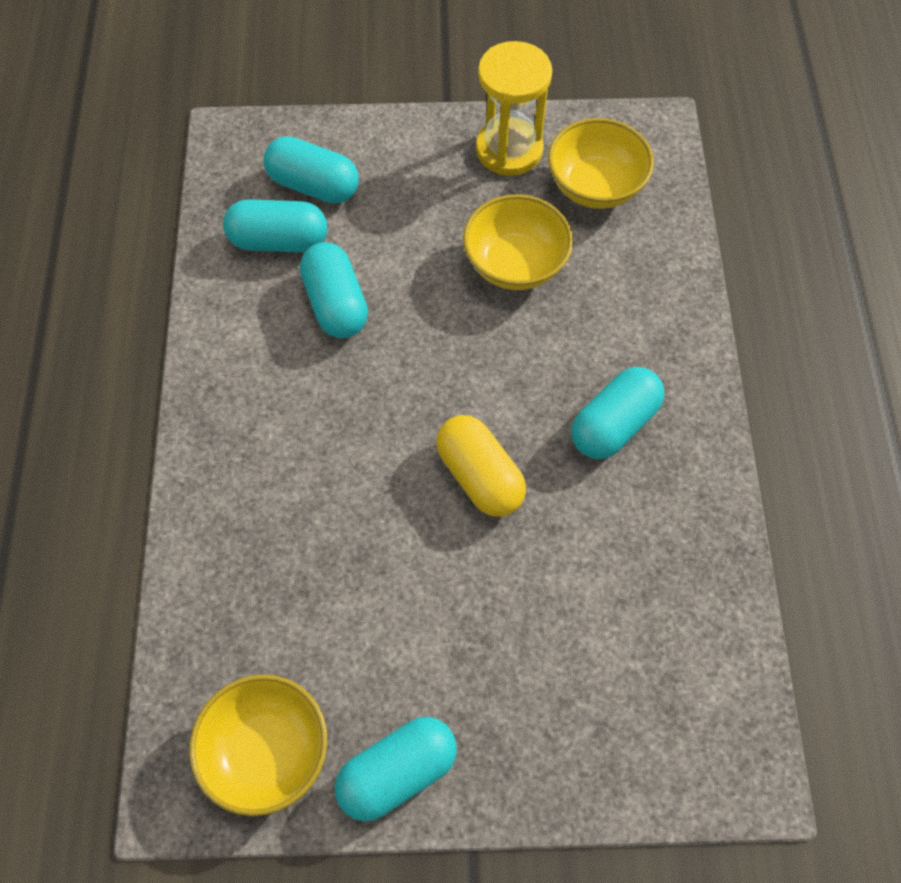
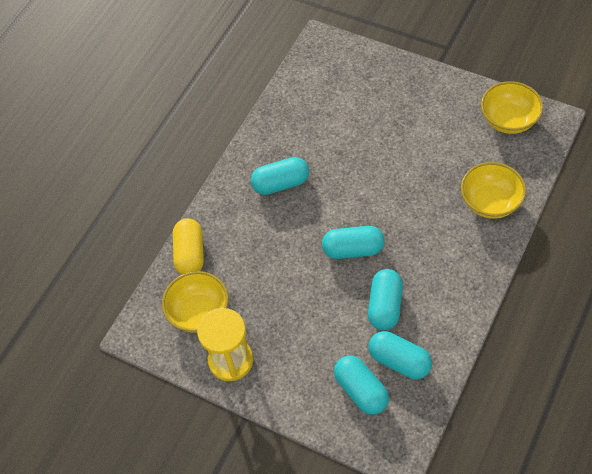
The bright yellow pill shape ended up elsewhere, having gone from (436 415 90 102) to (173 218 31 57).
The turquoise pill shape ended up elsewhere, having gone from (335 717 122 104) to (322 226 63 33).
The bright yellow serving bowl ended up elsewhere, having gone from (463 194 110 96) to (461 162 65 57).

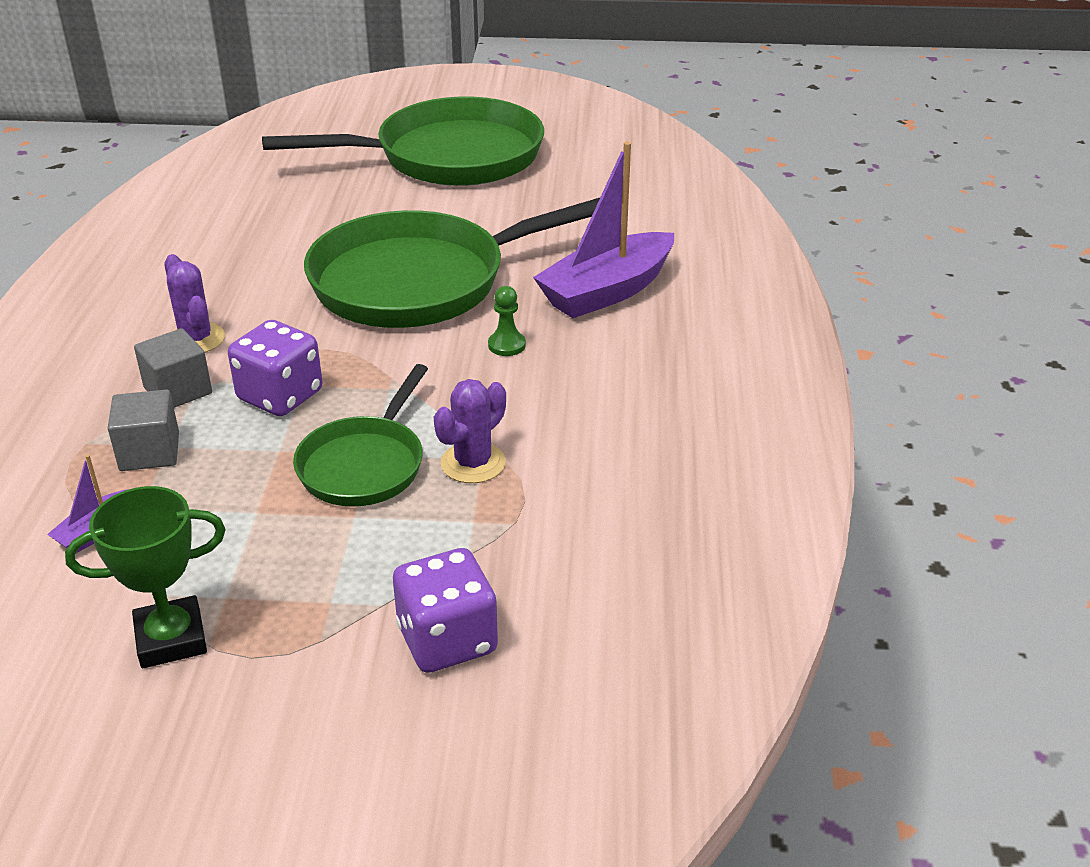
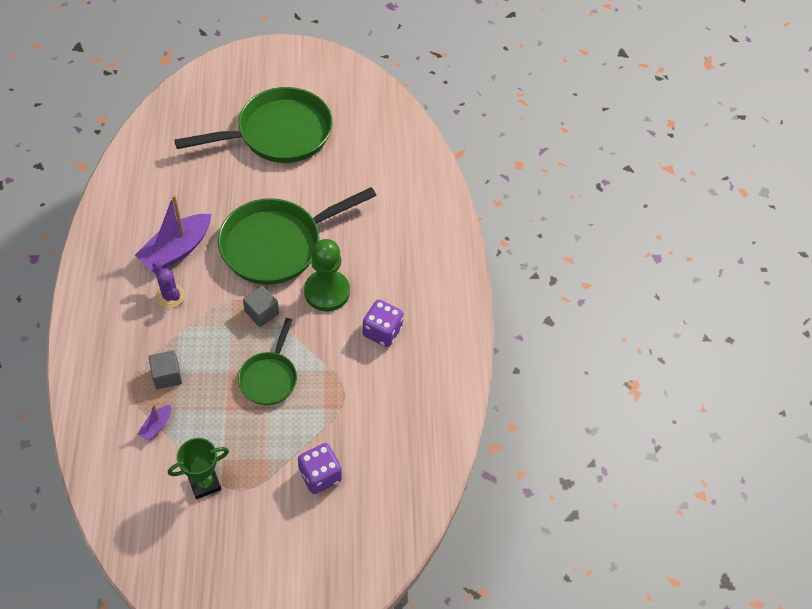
The purple toy boat ended up elsewhere, having gone from (533 141 141 177) to (135 195 76 77).
The grey solid cube ended up elsewhere, having gone from (134 328 78 80) to (243 286 36 41).
The size of the emerald chess pawn at (488 286 38 70) changed by a factor of 2.46.
The purple dice ended up elsewhere, having gone from (228 320 95 96) to (363 300 41 47).
The second view lost the purple cactus at (434 379 72 104).

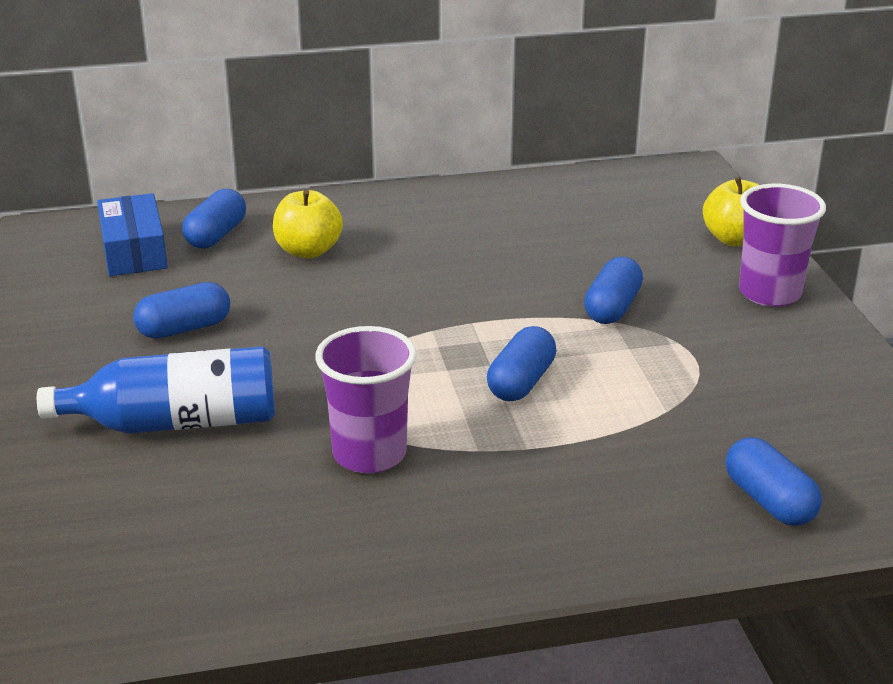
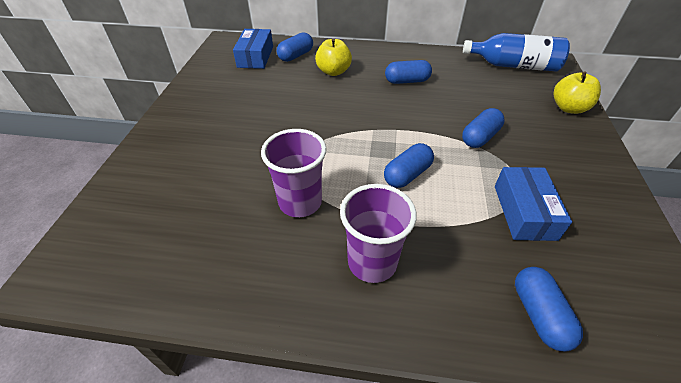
The purple beaker ended up elsewhere, having gone from (739 184 87 123) to (340 184 77 99).
The cobalt pill shape ended up elsewhere, having gone from (133 282 97 57) to (385 60 47 24).
The cobalt flask ended up elsewhere, having gone from (37 346 238 88) to (463 33 107 39).
The second view gained the cobalt package at (495 167 77 74).

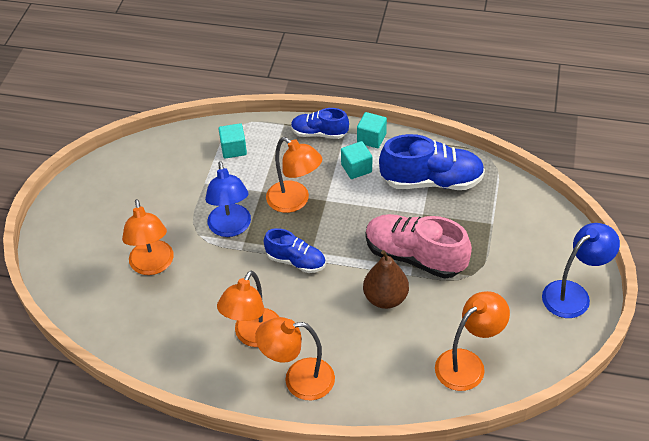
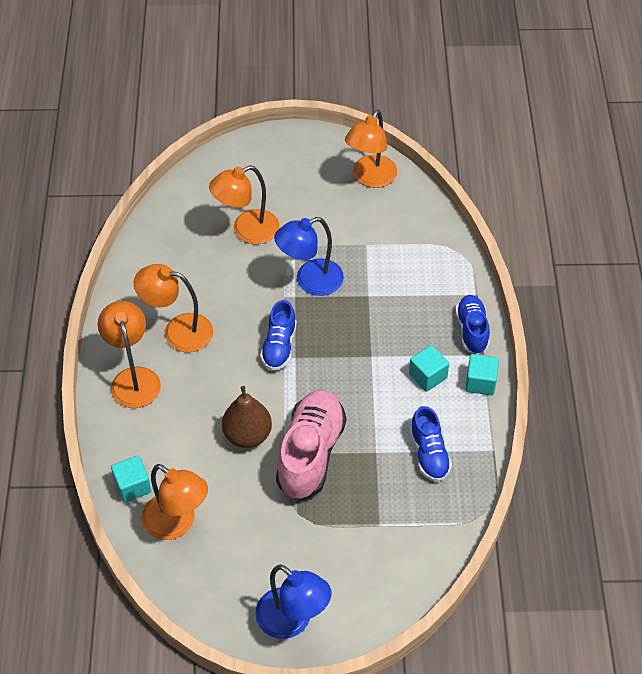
The turquoise solid cube ended up elsewhere, having gone from (219 123 28 36) to (111 456 40 47).
The orange lamp ended up elsewhere, having gone from (266 137 56 76) to (345 109 52 79).
The size of the cobalt sneaker at (379 134 106 56) changed by a factor of 0.59.

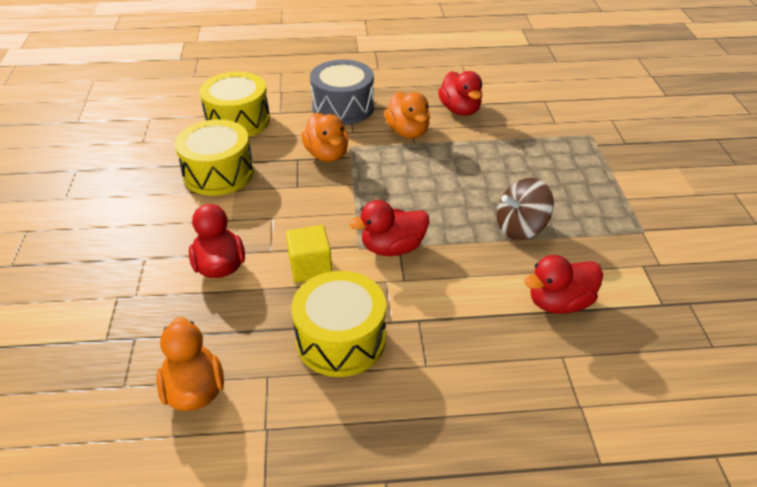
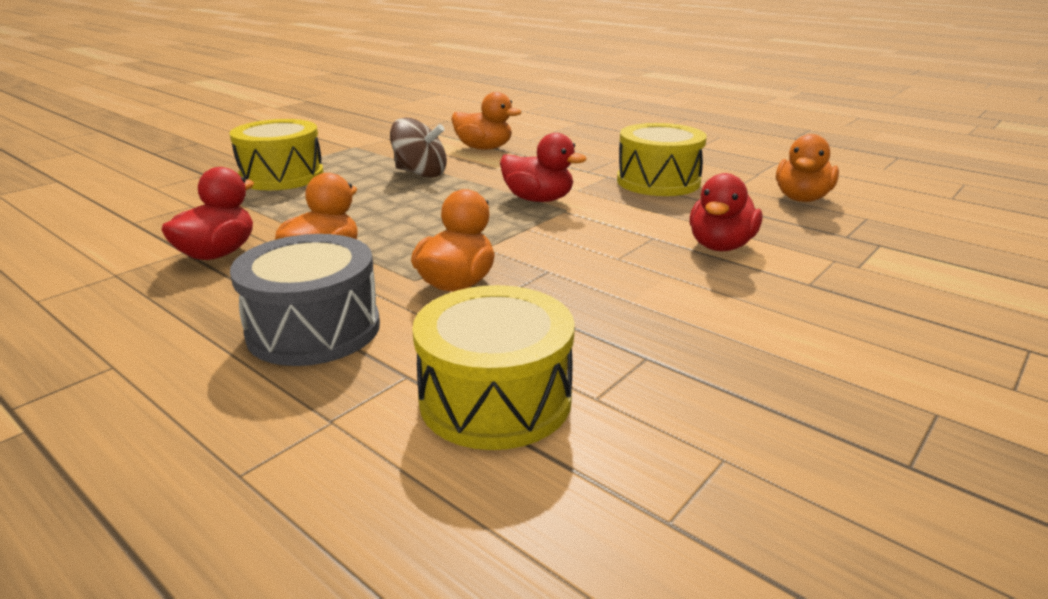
The bright yellow drum ended up elsewhere, having gone from (175 119 79 77) to (229 119 95 71).
What was the crimson rubber duck at (524 255 79 59) turned into the orange rubber duck at (451 92 70 58).
The second view lost the bright yellow solid cube at (286 225 46 58).

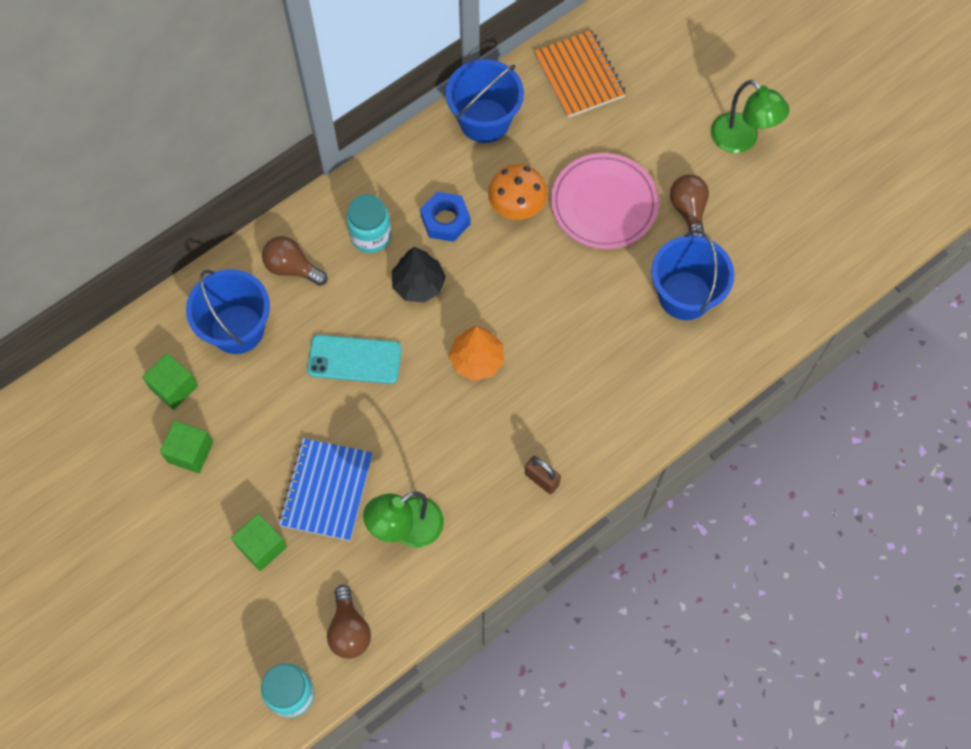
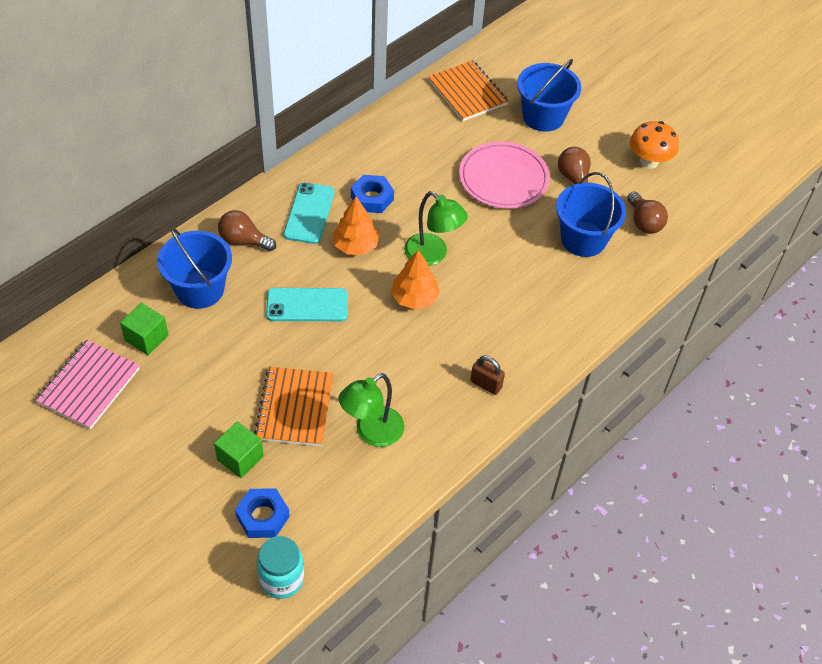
The second view gained the pink exercise book at (35 340 105 90).
The second view gained the cobalt hex nut at (235 488 55 50).
What was the cobalt exercise book at (279 438 93 103) turned into the orange exercise book at (254 367 79 79).
Where the turquoise jar stood at (346 194 45 59), the turquoise mobile phone came to stand at (284 182 50 62).
What was the black toy tree at (392 247 54 56) turned into the orange toy tree at (332 197 48 58).
The emerald lamp ended up elsewhere, having gone from (711 80 78 73) to (404 191 64 75).
The cobalt bucket ended up elsewhere, having gone from (446 59 78 84) to (517 59 64 73).
The brown lightbulb ended up elsewhere, having gone from (327 585 44 74) to (627 192 41 42).
The orange fungus ended up elsewhere, having gone from (488 164 60 56) to (630 121 49 48).
The second view lost the emerald solid cube at (160 420 53 53).

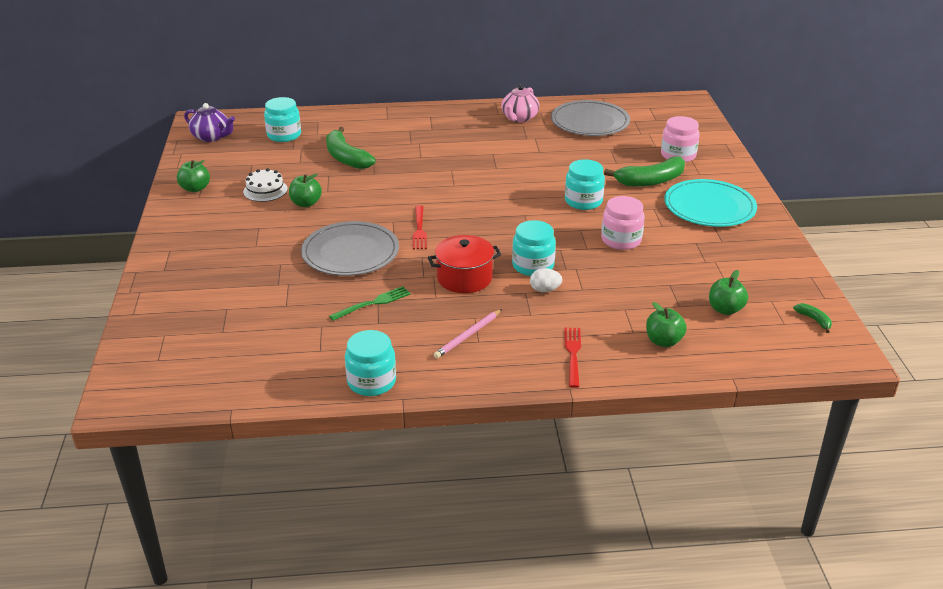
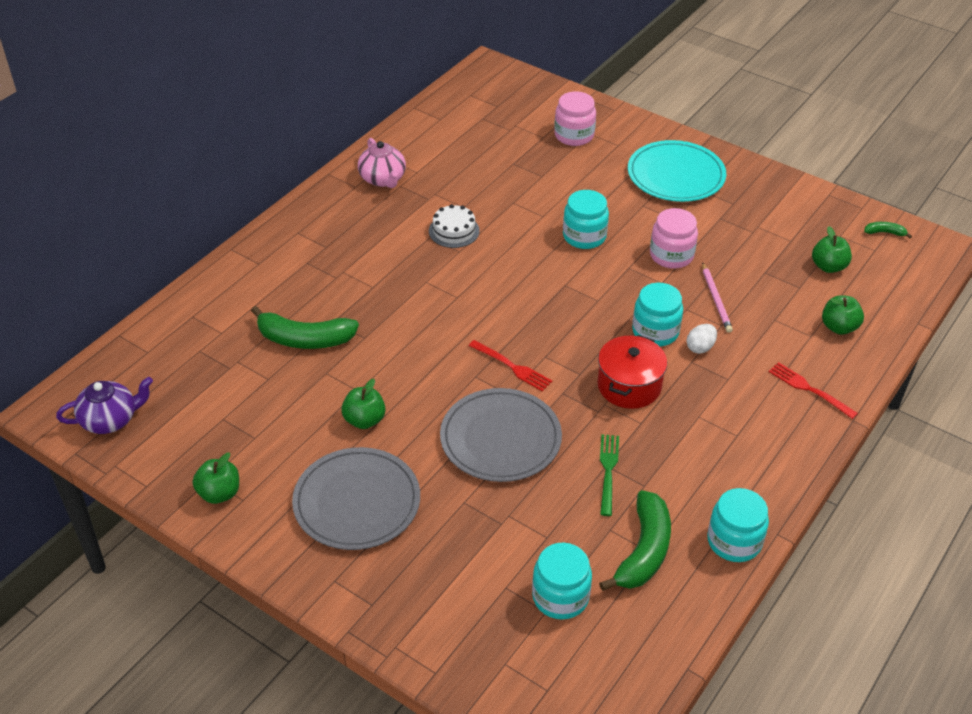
The grey flat dish ended up elsewhere, having gone from (551 100 79 36) to (292 447 128 103).
The pure white gateau ended up elsewhere, having gone from (243 168 45 34) to (429 204 51 44).
The turquoise jar ended up elsewhere, having gone from (264 97 37 45) to (532 542 60 77).
The emerald toy banana ended up elsewhere, having gone from (604 156 81 31) to (599 490 72 101).
The pink wooden pencil ended up elsewhere, having gone from (434 309 68 50) to (702 262 31 71).

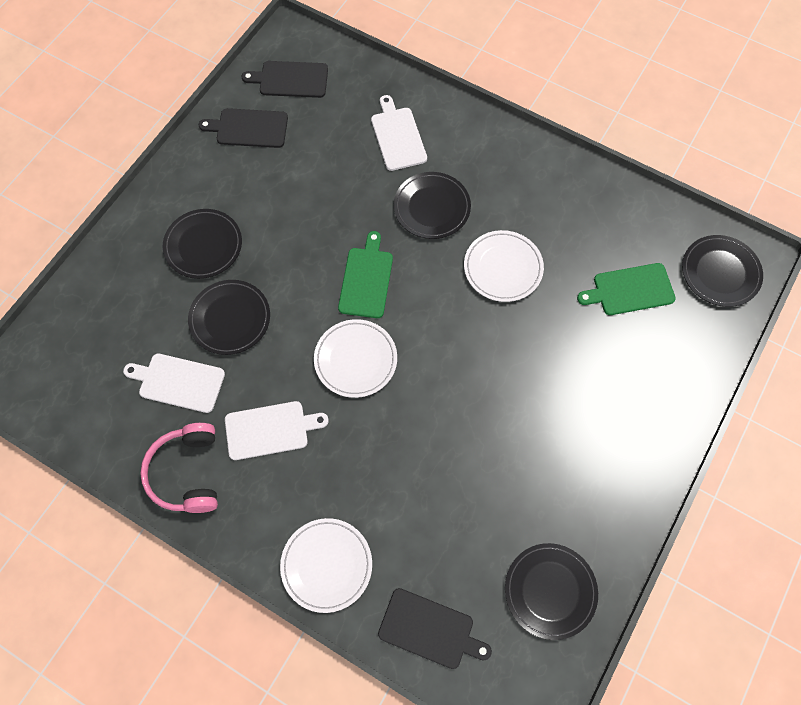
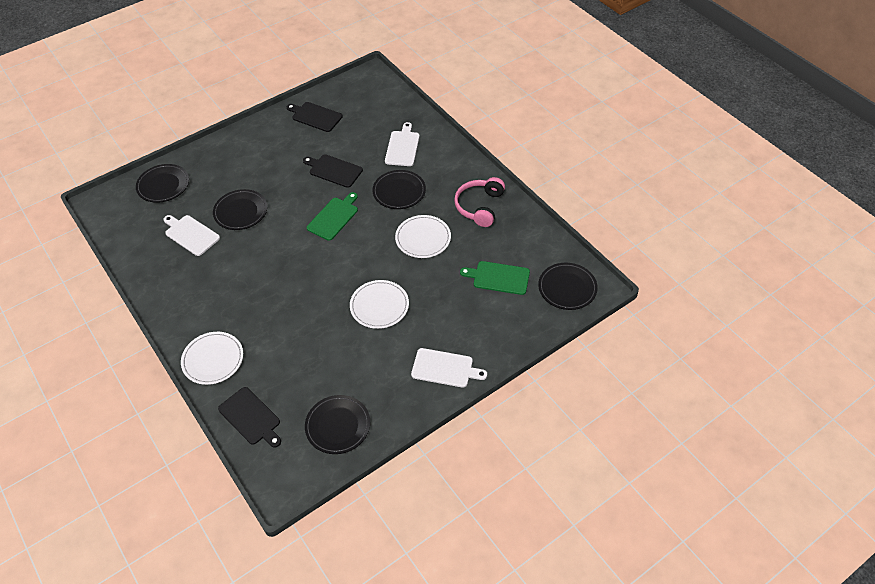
The black flat dish ended up elsewhere, having gone from (163 209 79 70) to (136 164 53 39).
The black bread board ended up elsewhere, having gone from (242 61 86 37) to (303 154 60 34).
The pure white flat dish ended up elsewhere, having gone from (314 319 83 79) to (350 280 59 49).
The pure white bread board ended up elsewhere, having gone from (225 401 104 59) to (411 348 76 40).
The pink over-ear headphones ended up elsewhere, having gone from (140 423 78 90) to (454 177 51 50).

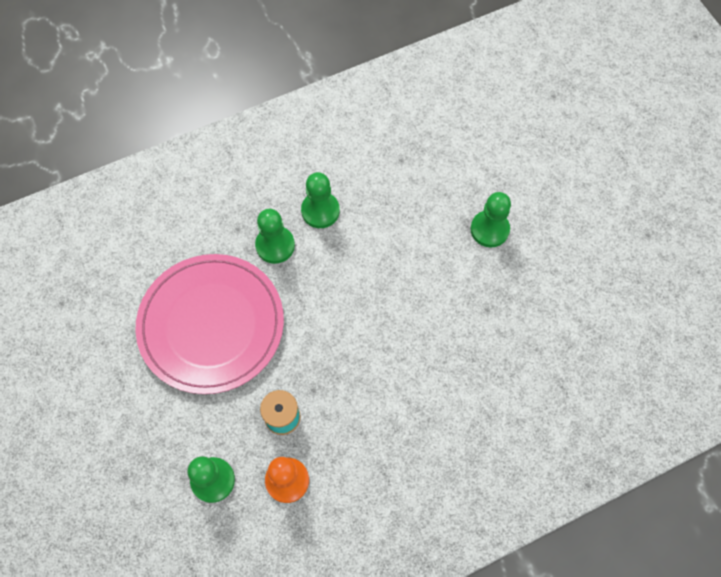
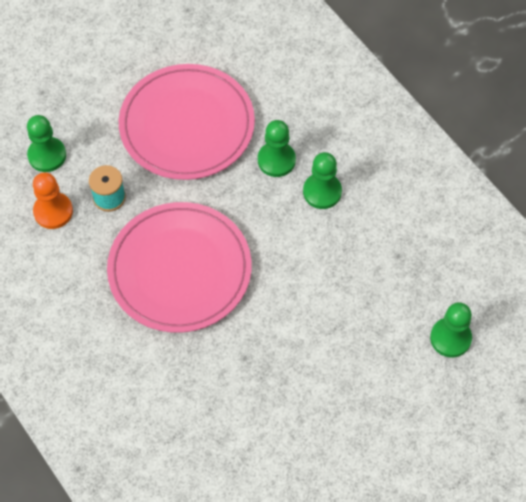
The second view gained the pink flat dish at (107 202 145 131).
The emerald chess pawn ended up elsewhere, having gone from (471 192 40 55) to (430 302 42 56).

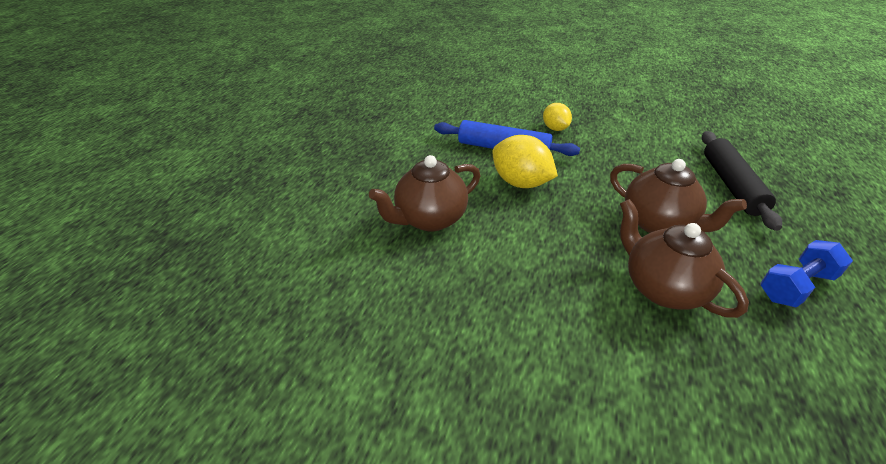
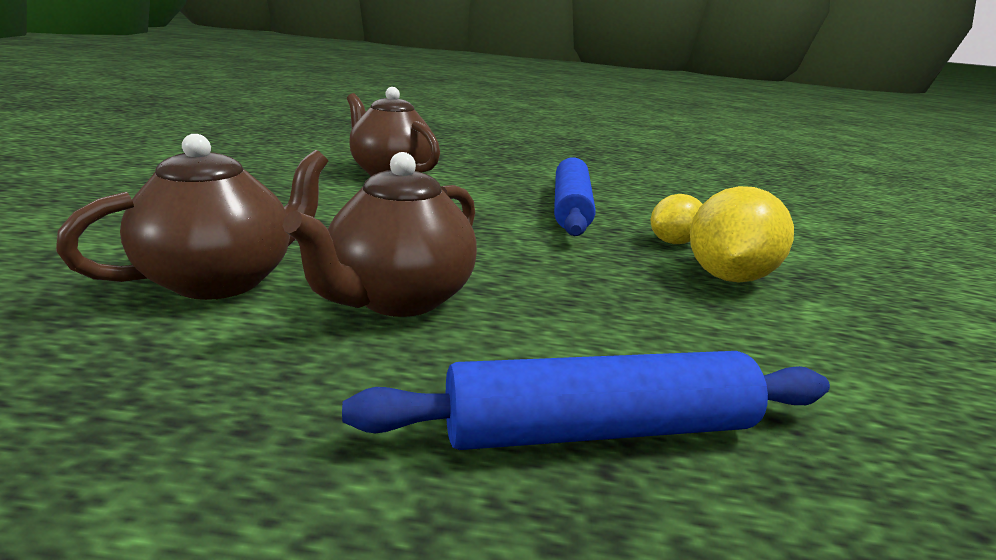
What was the black dough roller at (702 131 80 100) turned into the cobalt dough roller at (342 351 488 99).
The bright yellow citrus fruit ended up elsewhere, having gone from (492 135 66 53) to (690 186 104 97).
The second view lost the cobalt hand weight at (760 240 93 67).

